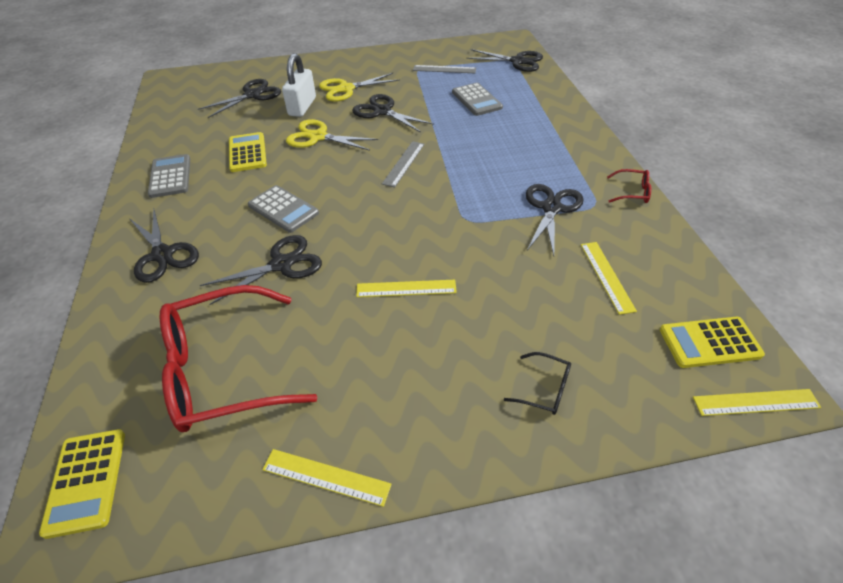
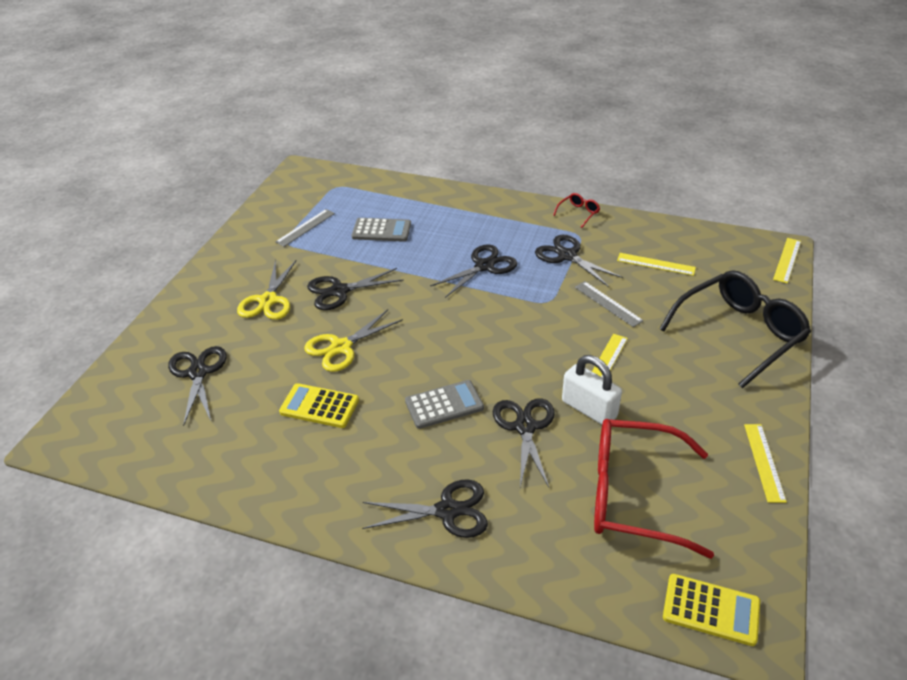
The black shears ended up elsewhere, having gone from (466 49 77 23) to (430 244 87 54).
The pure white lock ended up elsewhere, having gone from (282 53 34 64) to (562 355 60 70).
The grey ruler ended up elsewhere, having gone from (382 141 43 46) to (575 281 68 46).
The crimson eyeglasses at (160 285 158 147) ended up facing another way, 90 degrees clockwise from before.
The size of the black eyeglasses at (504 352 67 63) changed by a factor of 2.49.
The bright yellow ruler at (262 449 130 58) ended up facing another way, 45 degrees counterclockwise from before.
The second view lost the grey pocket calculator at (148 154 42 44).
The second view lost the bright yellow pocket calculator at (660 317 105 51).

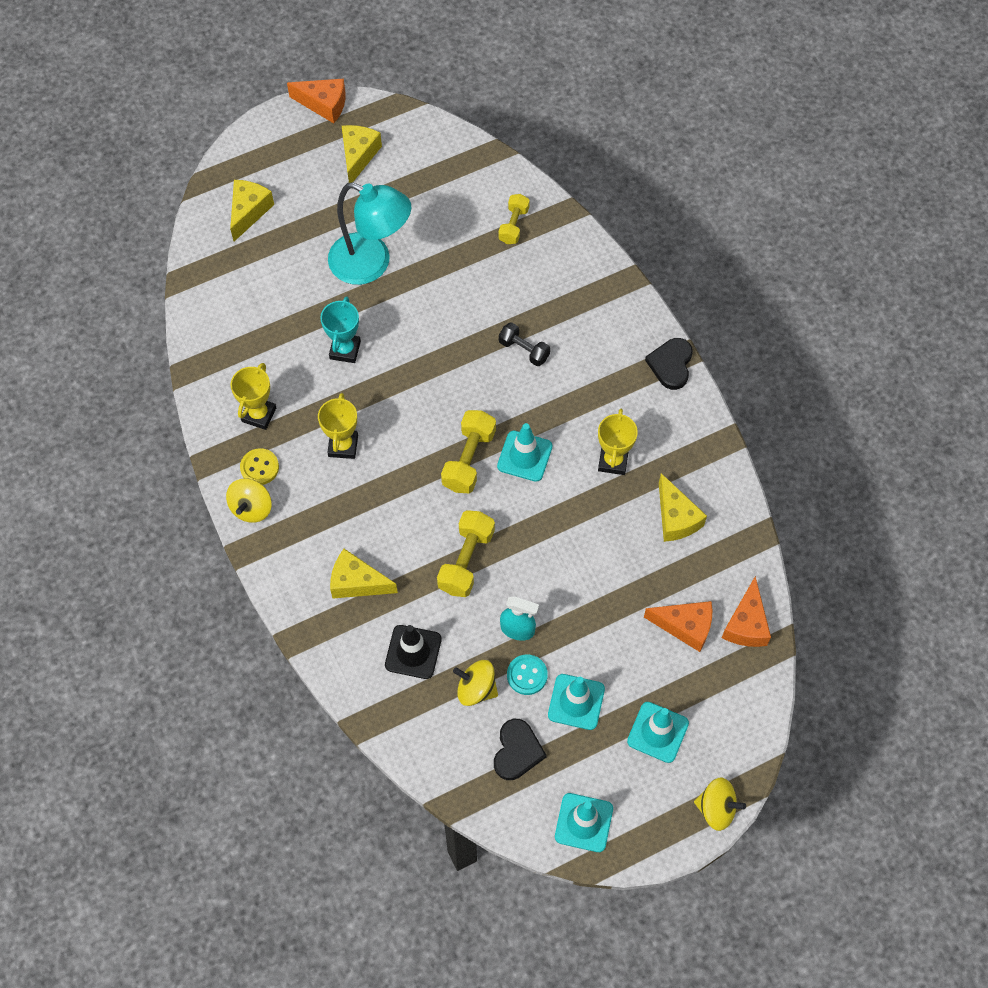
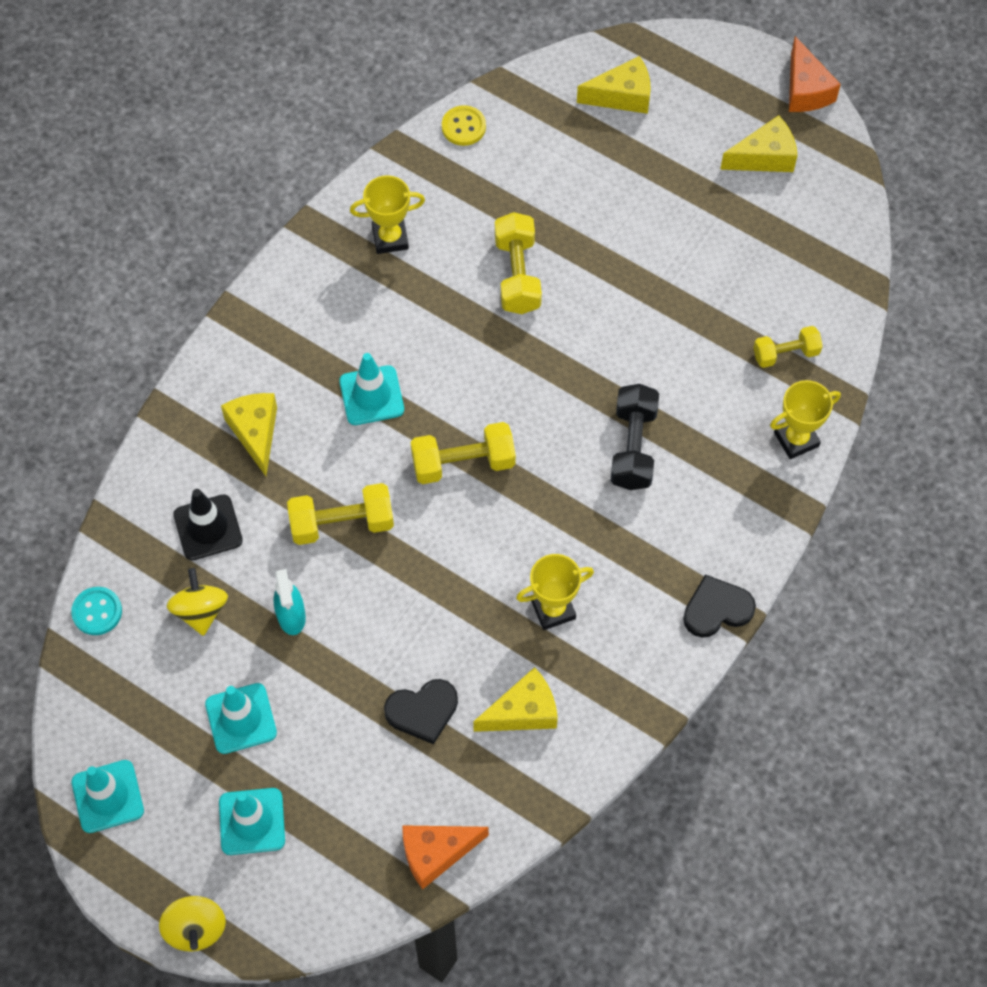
The turquoise sewing button ended up elsewhere, having gone from (507 654 41 41) to (71 587 51 48).
The turquoise safety cone ended up elsewhere, having gone from (497 423 56 59) to (339 353 65 72).
The black heart ended up elsewhere, having gone from (494 719 53 61) to (384 679 74 65).
The bright yellow sewing button ended up elsewhere, having gone from (240 448 39 37) to (442 105 44 41).
The bright yellow cheese wedge at (659 473 48 69) ended up facing another way, 150 degrees counterclockwise from before.
Where the turquoise trophy stood at (320 296 41 67), the bright yellow hand weight came to stand at (495 212 47 102).
The size of the black hand weight at (499 322 51 44) changed by a factor of 1.52.
The bright yellow trophy ended up elsewhere, having gone from (318 393 40 66) to (770 380 71 79).
The second view lost the bright yellow spinning top at (226 478 46 45).
The second view lost the turquoise lamp at (328 182 83 103).
The second view lost the orange cheese wedge at (644 601 68 51).

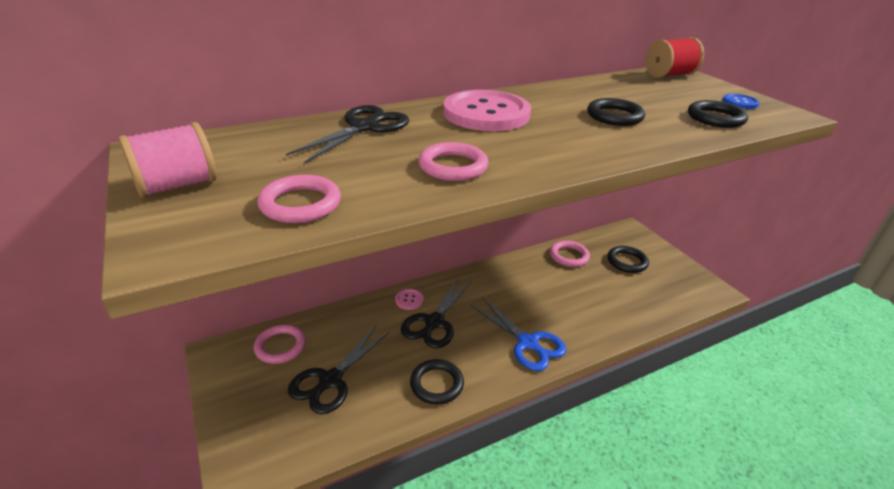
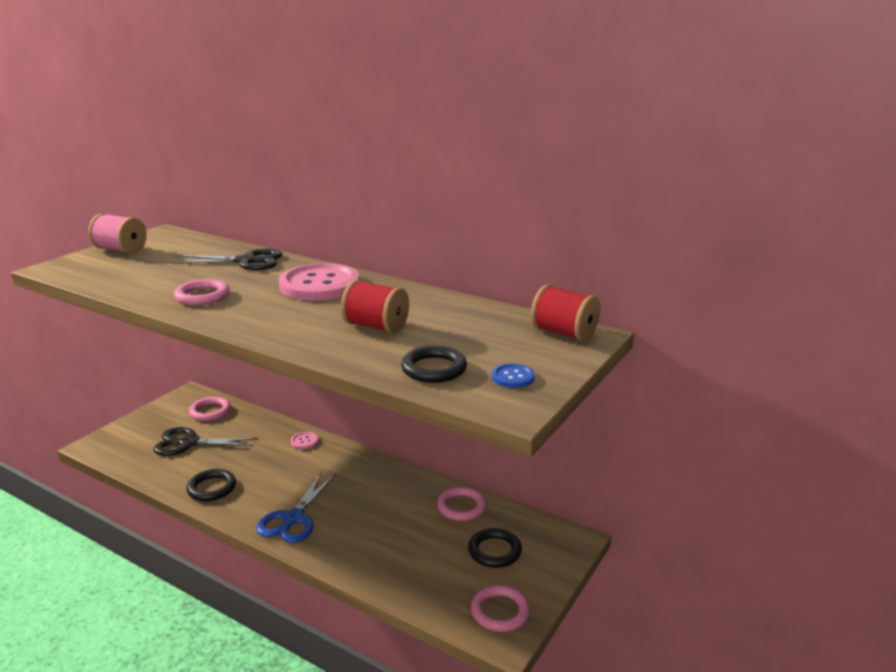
Where the black hoop stood at (587 98 58 28), the crimson reel of thread came to stand at (341 280 68 53).
The pink hoop ended up elsewhere, having gone from (257 175 84 48) to (471 585 59 47).
The second view lost the black shears at (401 278 70 70).

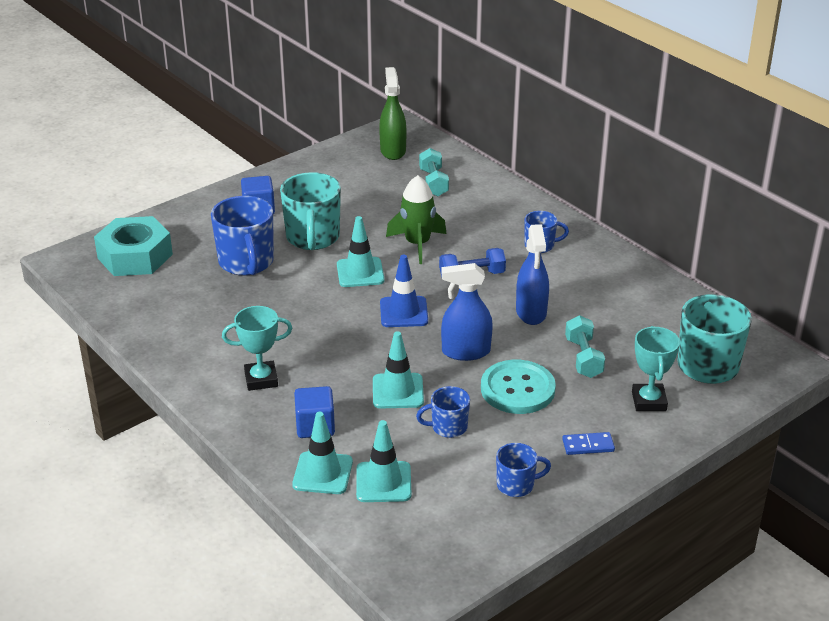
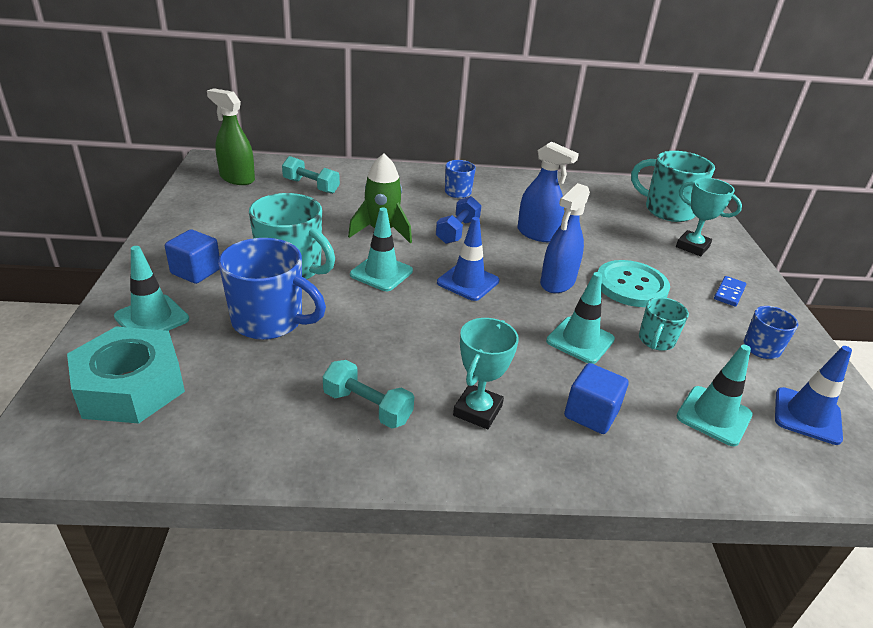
The turquoise safety cone ended up elsewhere, having gone from (292 412 61 82) to (114 246 75 85).
The turquoise hand weight ended up elsewhere, having gone from (565 315 40 63) to (323 360 91 68).
What was the cobalt coffee mug at (416 386 54 52) turned into the turquoise coffee mug at (639 297 50 54).
The second view gained the cobalt safety cone at (775 346 77 99).

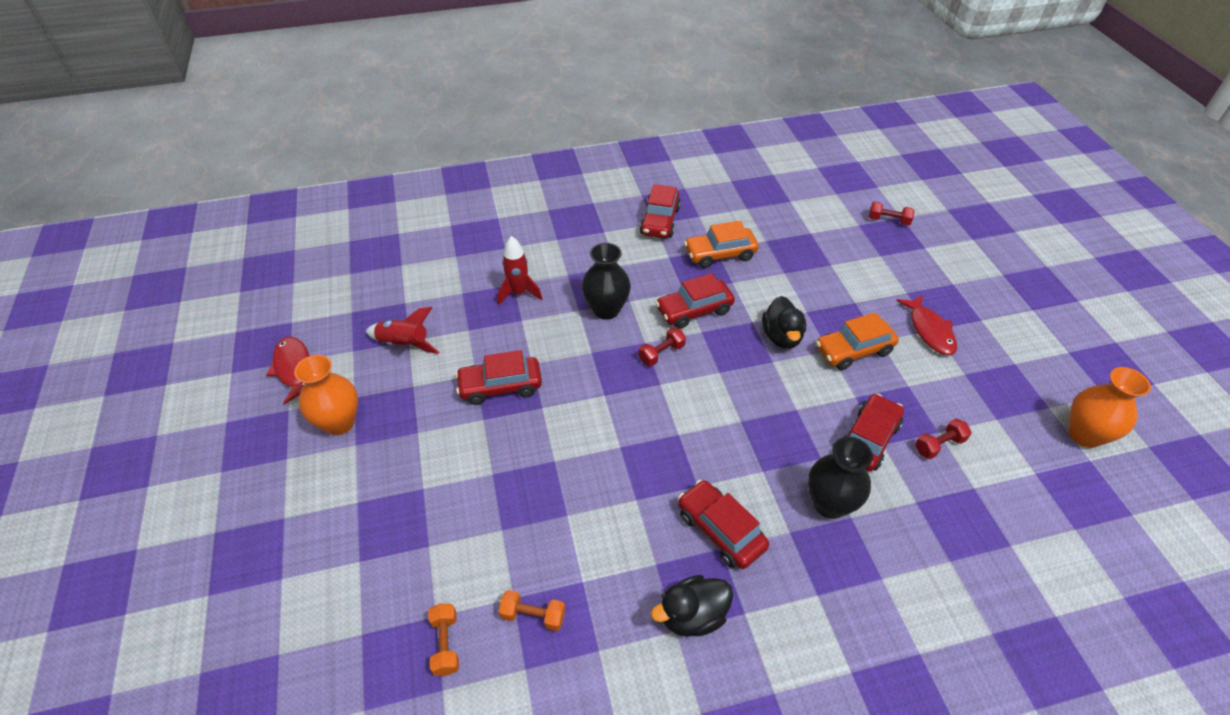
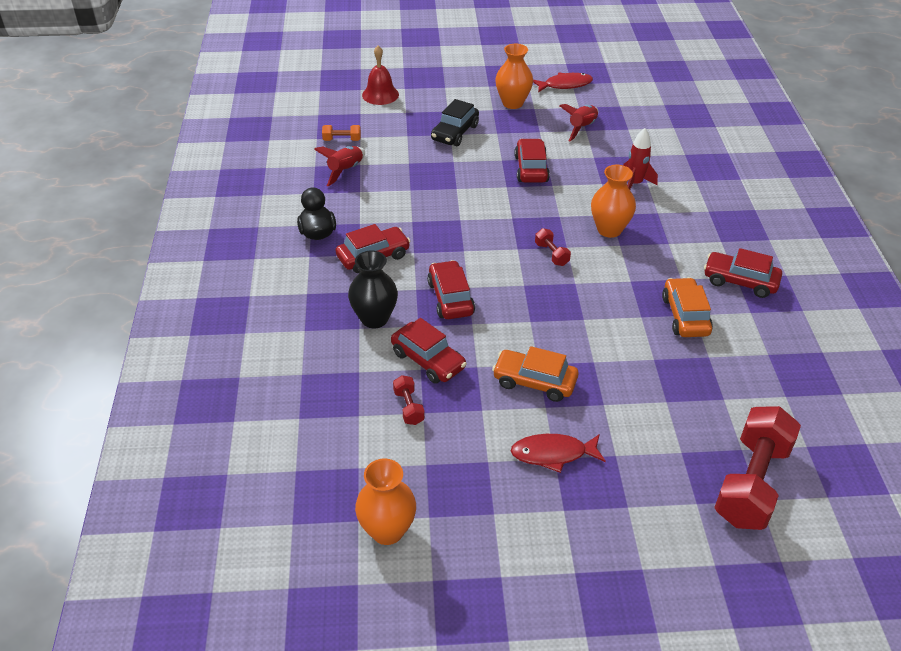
Where the orange hand weight stood at (498 590 67 41), the crimson spaceship came to stand at (314 146 51 40).
The second view gained the crimson bell at (362 46 37 59).
The crimson toy car ended up elsewhere, having gone from (656 273 79 56) to (427 260 48 59).
The second view gained the black toy car at (431 99 48 47).
The orange toy car at (816 312 83 58) ended up facing another way, 60 degrees counterclockwise from before.
What was the black flower vase at (582 243 49 77) turned into the orange flower vase at (591 165 45 73).
The size of the crimson hand weight at (869 201 46 25) changed by a factor of 2.32.
The second view lost the black rubber duck at (762 296 44 53).

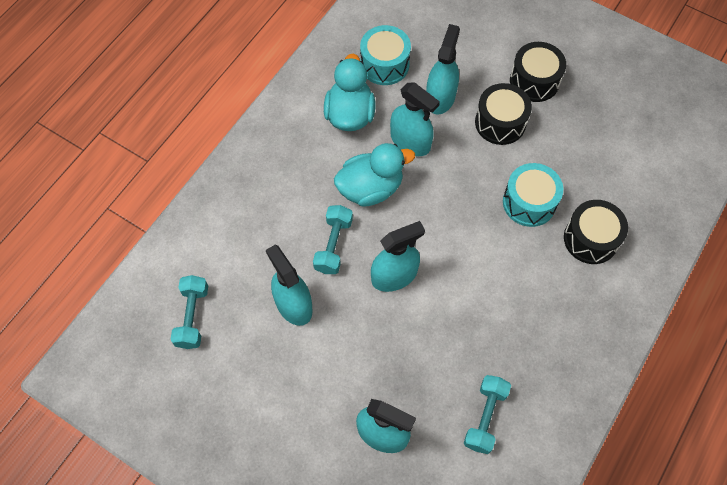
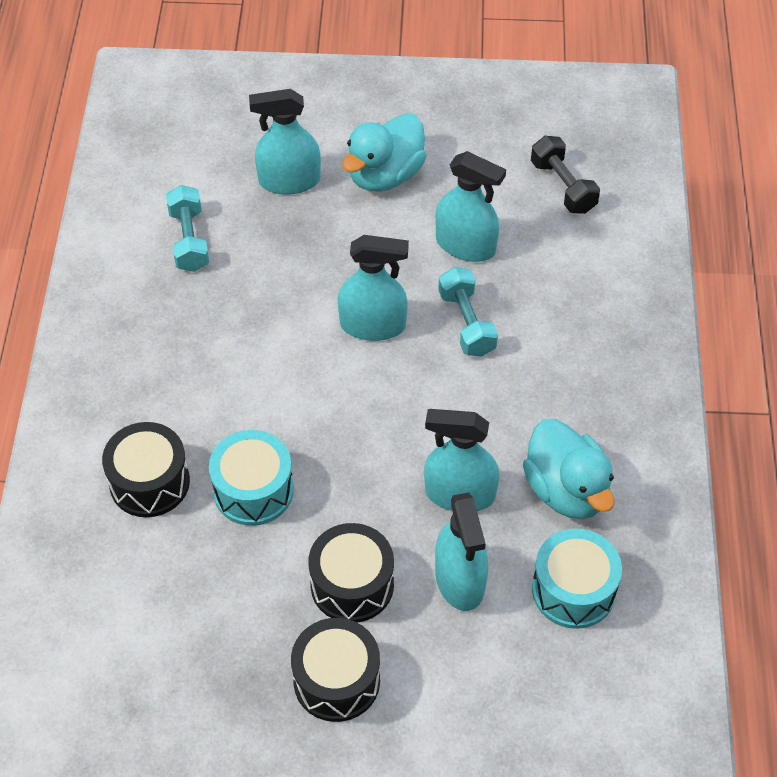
The turquoise spray bottle at (371 221 54 71) ended up facing another way, 120 degrees counterclockwise from before.
The turquoise rubber duck ended up elsewhere, having gone from (334 143 81 64) to (342 113 85 79).
What was the turquoise hand weight at (170 275 38 74) turned into the black hand weight at (531 136 69 78).

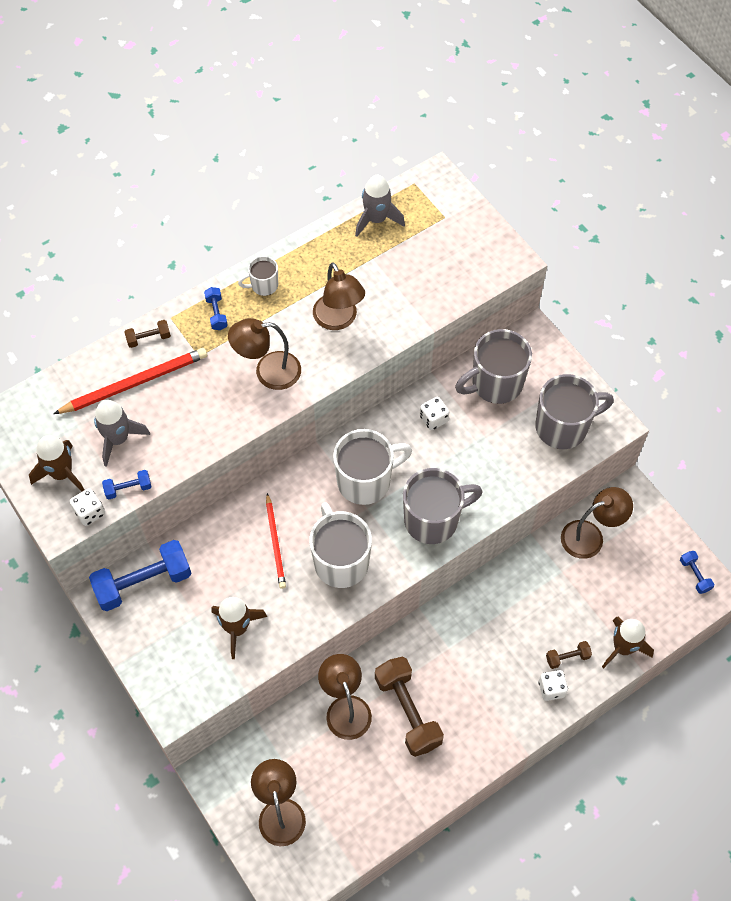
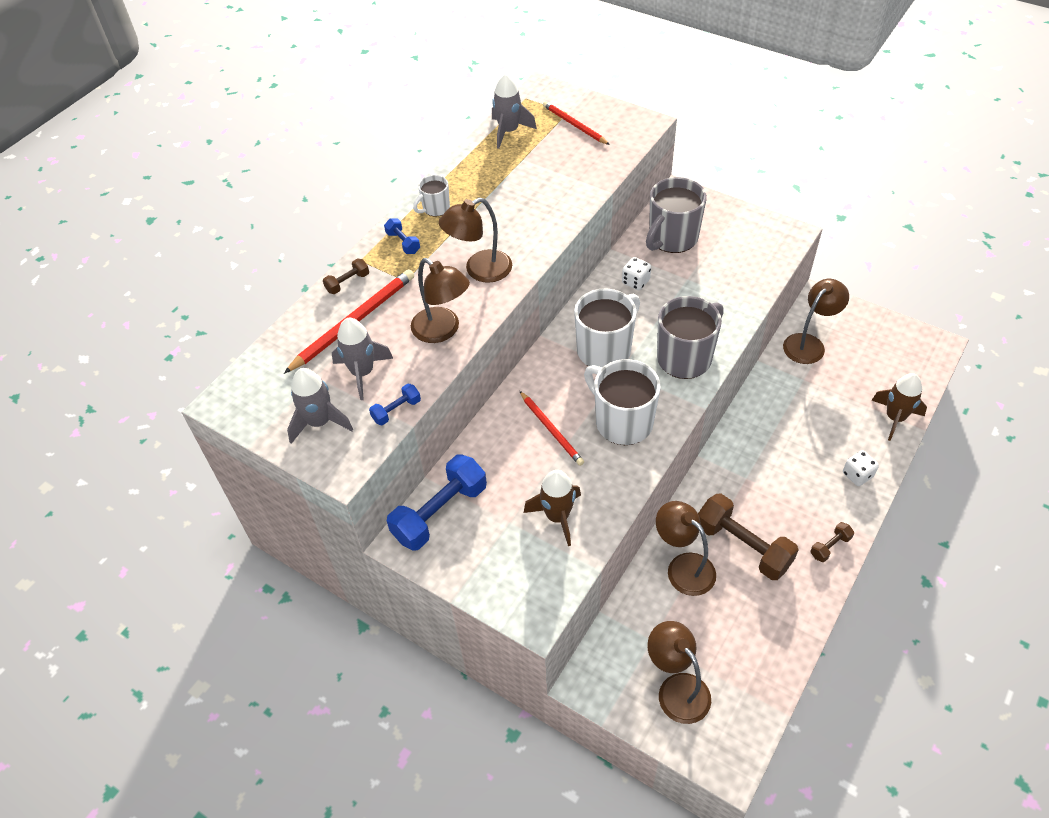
What was the brown spaceship at (29 435 55 56) turned into the grey spaceship at (287 368 66 76).
The brown lamp ended up elsewhere, having gone from (313 262 52 68) to (411 258 59 85).
The second view gained the crimson wooden pencil at (543 101 67 44).
The brown hand weight ended up elsewhere, having gone from (546 641 46 28) to (810 522 44 40).
The second view lost the pure white dice at (70 488 35 38).
The second view lost the grey coffee mug at (535 374 79 75).
The second view lost the cobalt hand weight at (680 551 34 43).

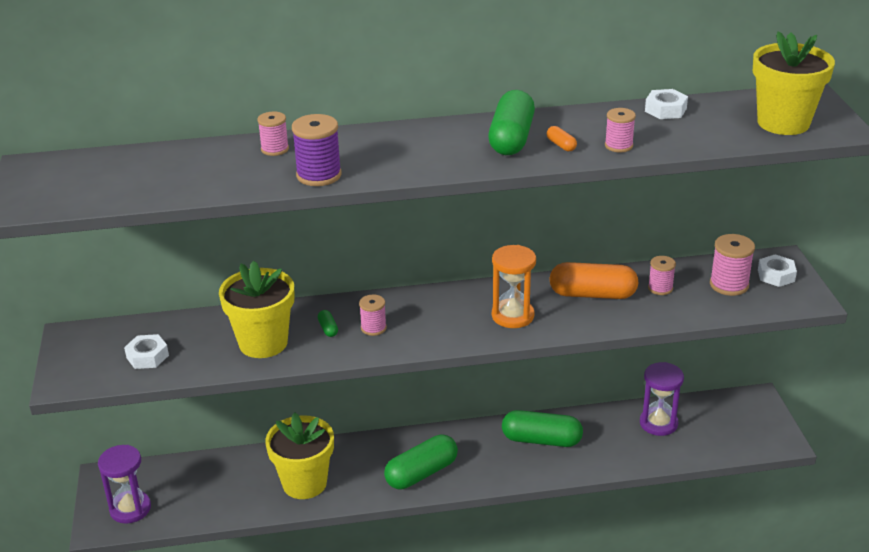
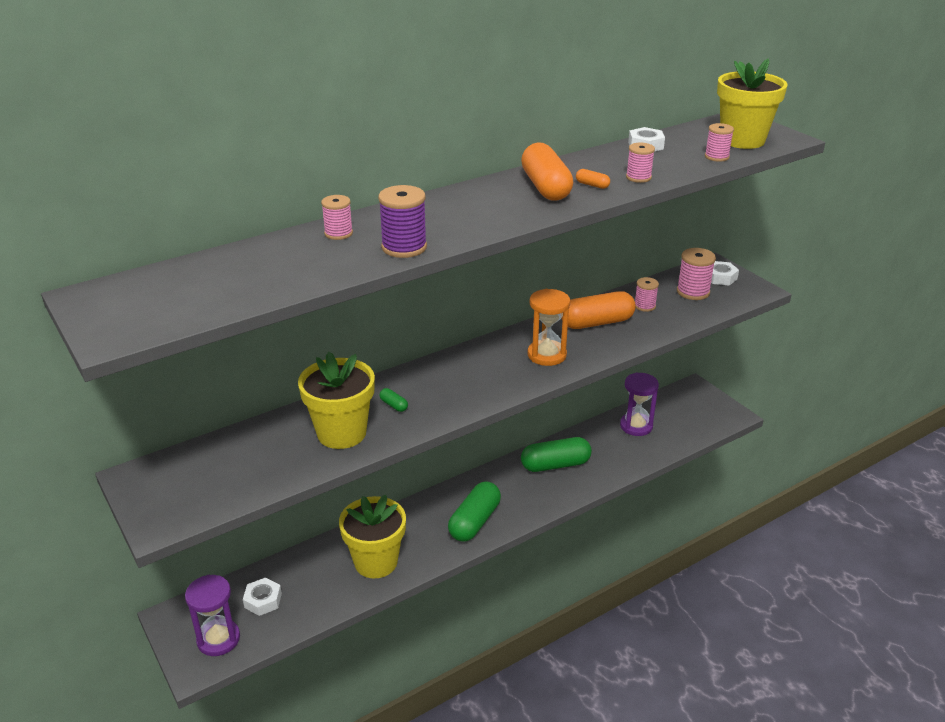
The pure white hex nut ended up elsewhere, having gone from (124 334 45 35) to (243 578 39 38).
What was the emerald pill shape at (488 90 47 65) turned into the orange pill shape at (521 142 52 59).
The pink reel of thread ended up elsewhere, having gone from (359 295 28 41) to (705 123 29 39).

